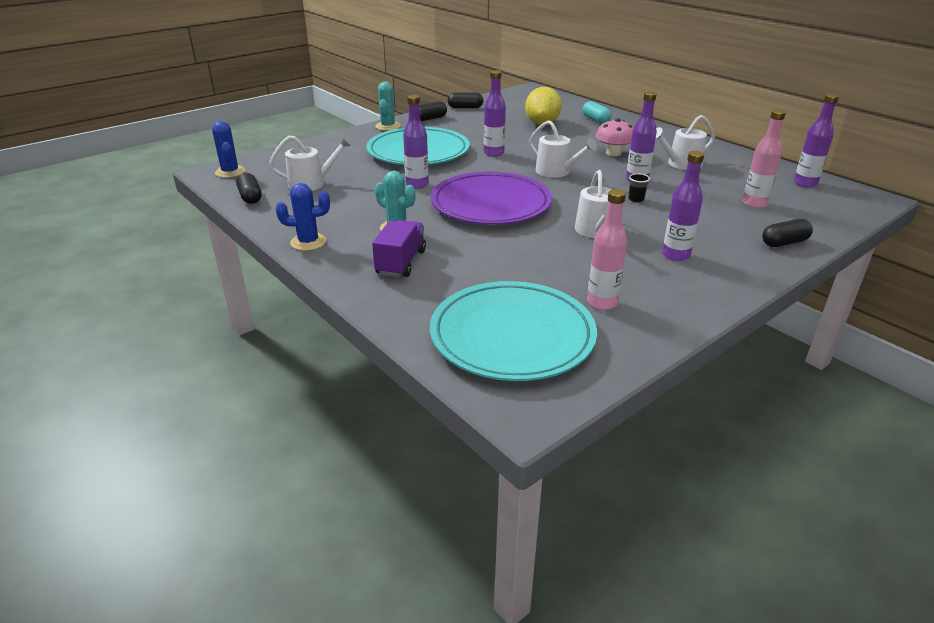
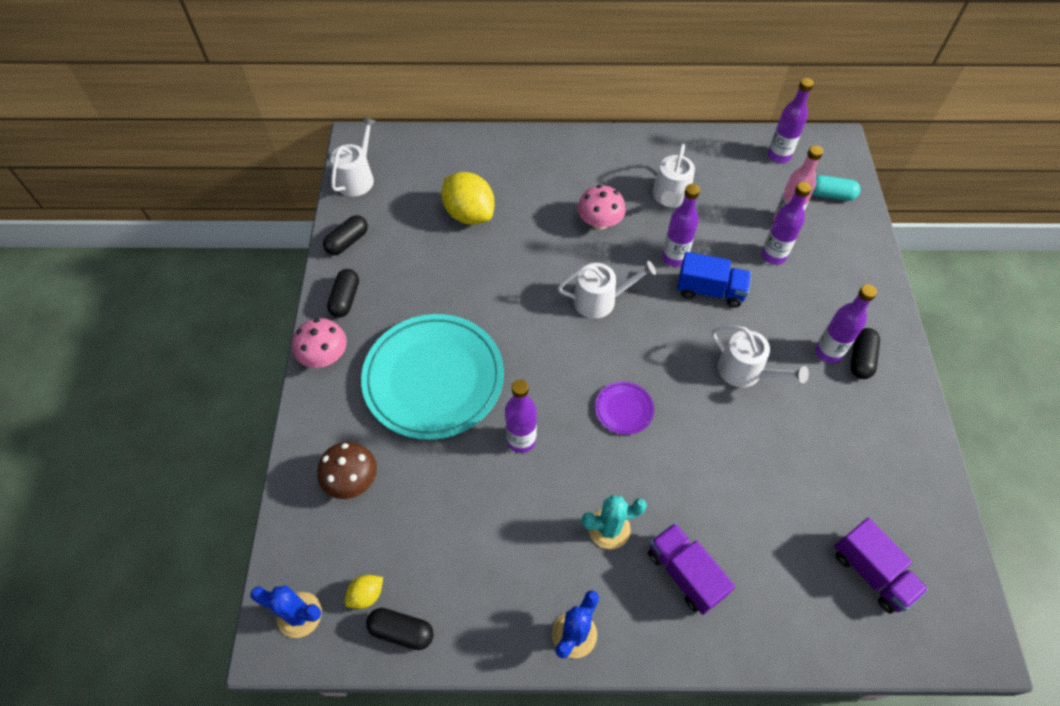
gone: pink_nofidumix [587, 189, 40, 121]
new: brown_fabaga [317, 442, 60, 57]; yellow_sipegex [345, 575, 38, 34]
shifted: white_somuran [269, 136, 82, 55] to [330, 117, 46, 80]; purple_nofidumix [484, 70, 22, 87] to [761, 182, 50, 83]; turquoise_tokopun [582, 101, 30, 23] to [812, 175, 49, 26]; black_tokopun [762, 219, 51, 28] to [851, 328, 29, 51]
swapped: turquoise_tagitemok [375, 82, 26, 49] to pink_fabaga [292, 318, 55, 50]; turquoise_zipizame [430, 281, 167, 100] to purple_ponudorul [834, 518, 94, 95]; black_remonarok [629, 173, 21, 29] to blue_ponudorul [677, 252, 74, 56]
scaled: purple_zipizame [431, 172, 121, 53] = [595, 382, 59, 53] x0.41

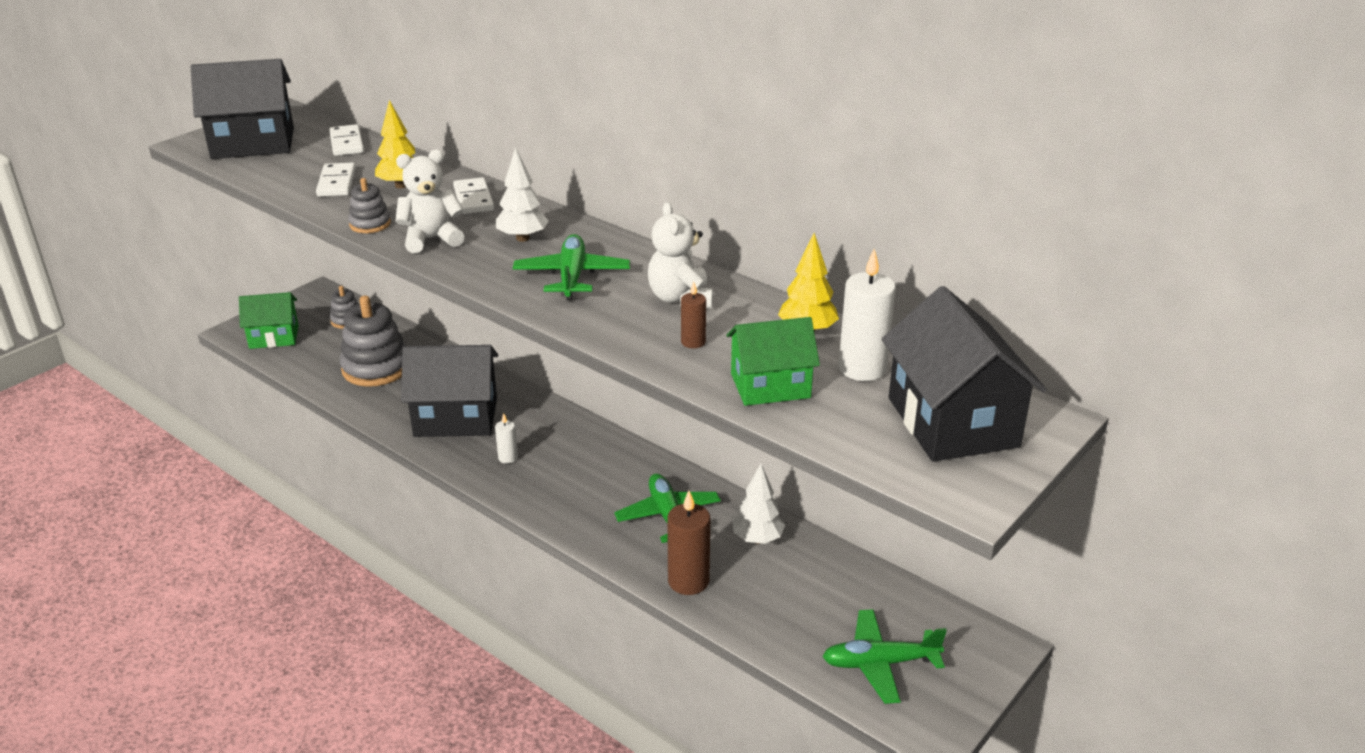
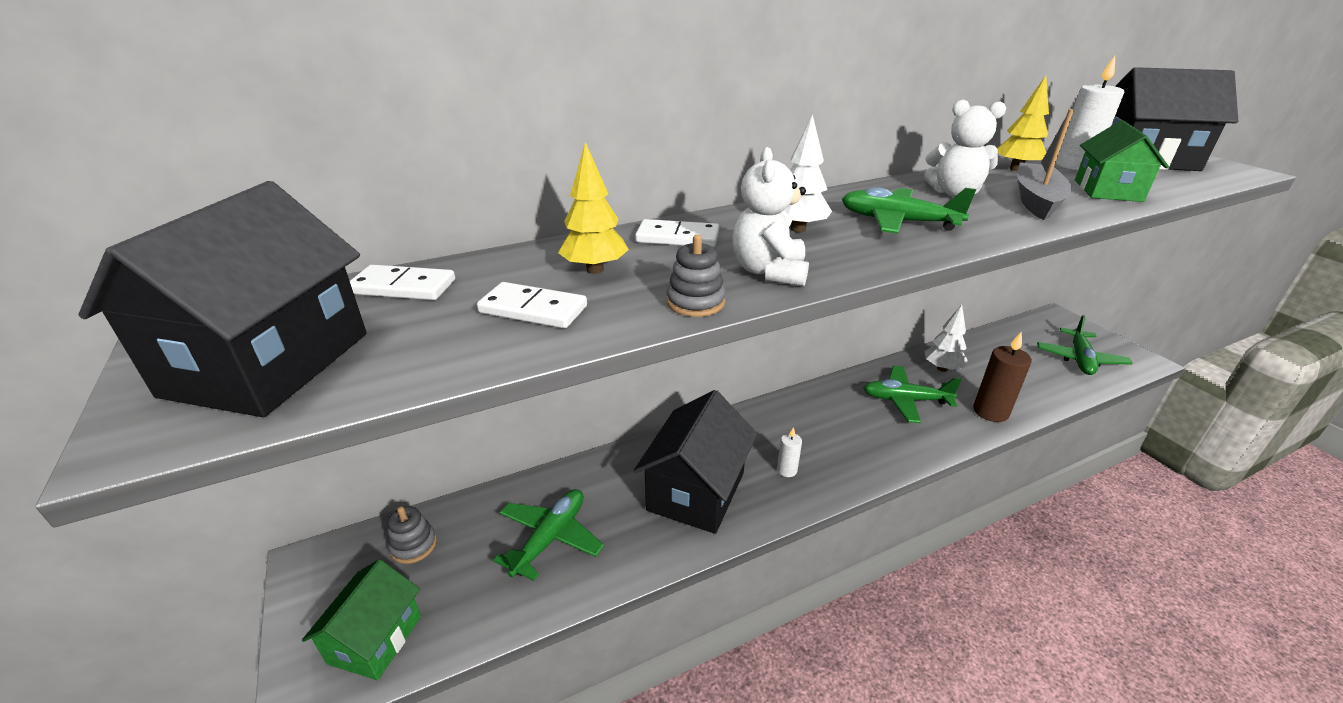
swapped: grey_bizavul [340, 296, 66, 91] to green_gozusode [493, 489, 111, 92]; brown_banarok [681, 282, 25, 66] to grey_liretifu [1017, 109, 57, 111]

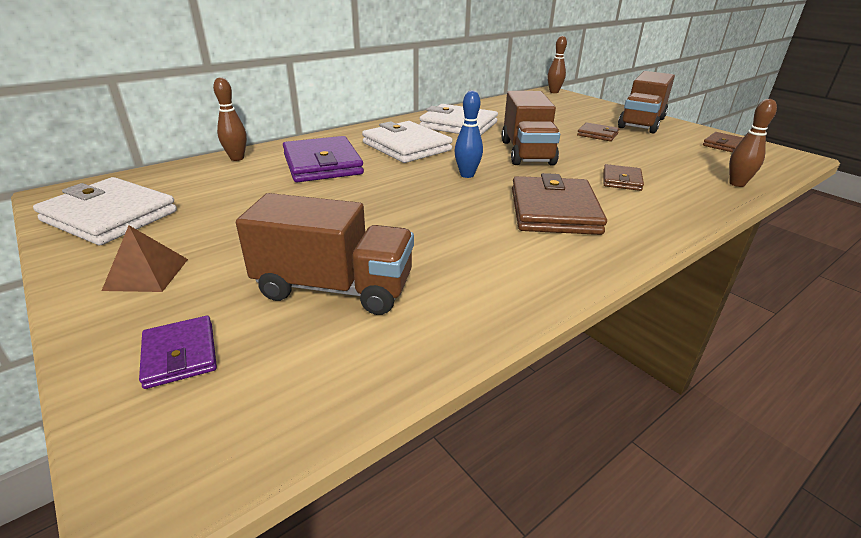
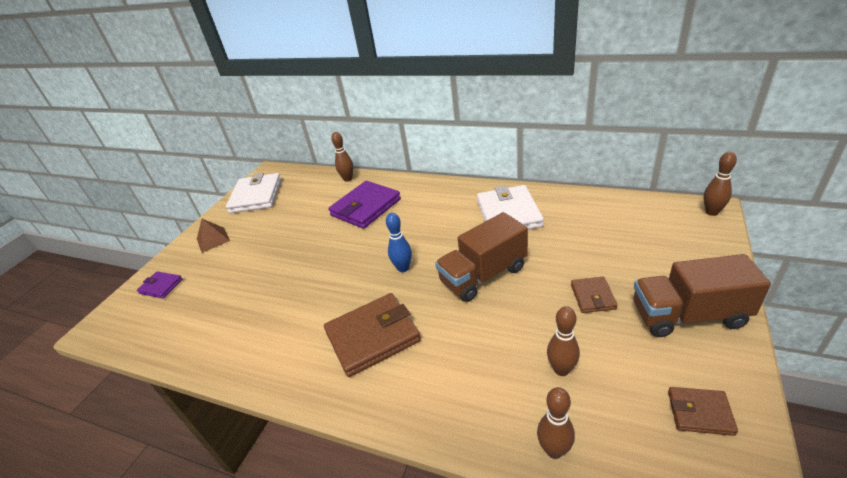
gone: brown_ponudorul [236, 193, 178, 122]; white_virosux [362, 121, 91, 42]; brown_virosux [604, 164, 40, 27]
new: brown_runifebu [547, 306, 33, 70]
rotated: purple_virosux [139, 316, 78, 73] = [137, 271, 46, 27] 75 degrees clockwise

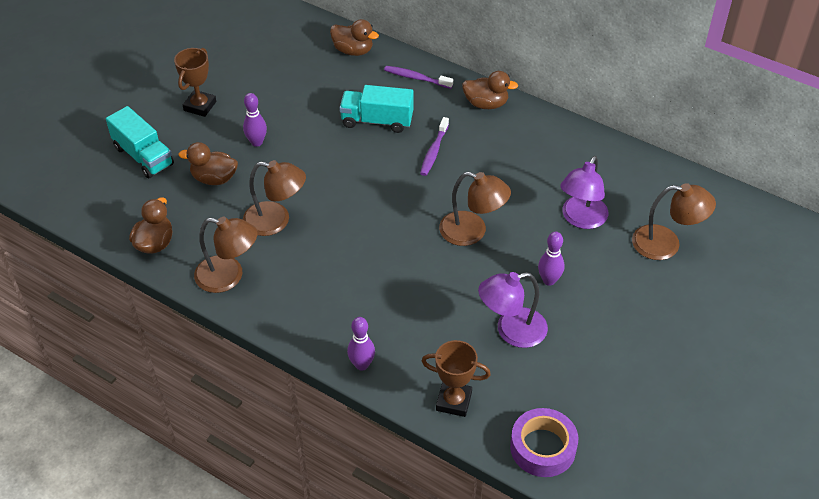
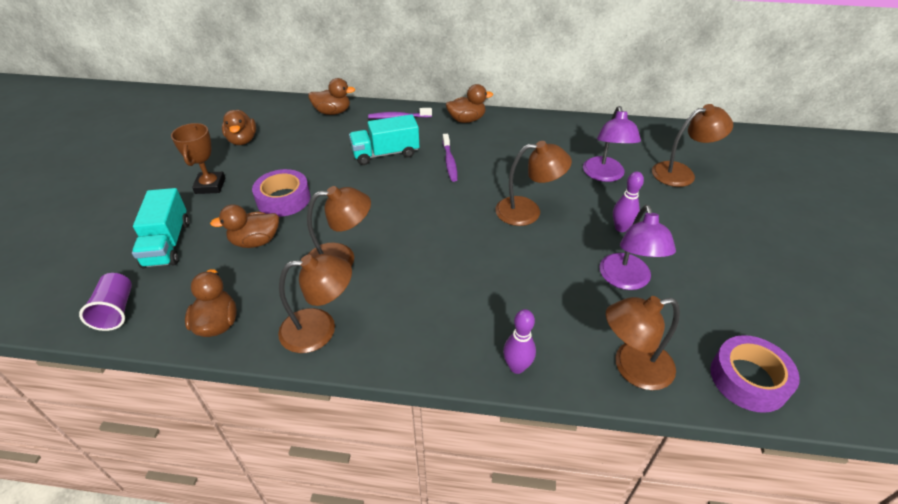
new: purple_remonarok [79, 273, 53, 58]; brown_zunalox [222, 110, 34, 35]
swapped: purple_runifebu [243, 93, 24, 54] to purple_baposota [252, 169, 59, 48]; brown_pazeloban [422, 340, 69, 77] to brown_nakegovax [606, 296, 74, 94]
rotated: turquoise_ponudorul [106, 106, 68, 72] = [132, 188, 58, 80] 60 degrees clockwise; purple_nakegovax [478, 272, 70, 76] = [599, 205, 77, 85] 45 degrees counterclockwise

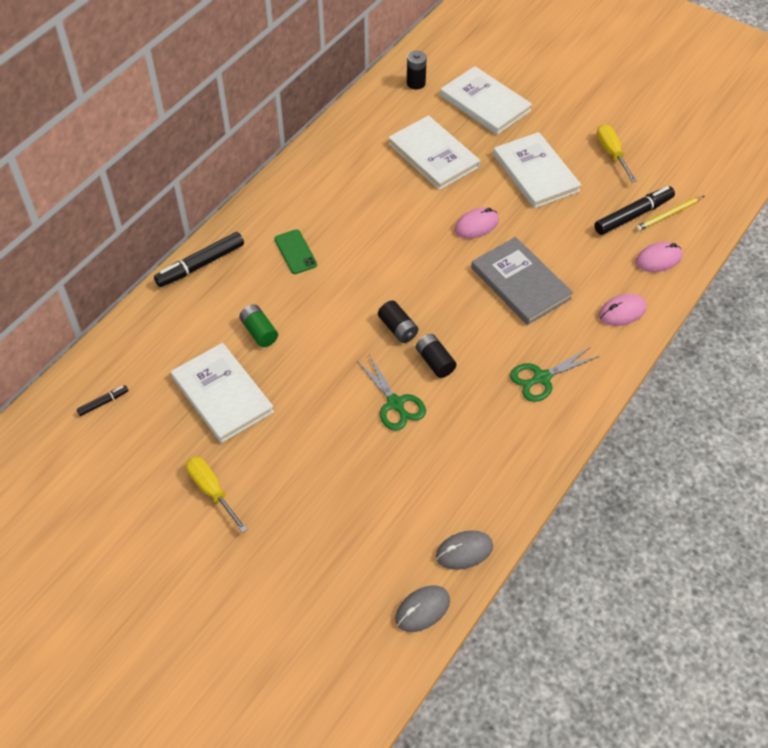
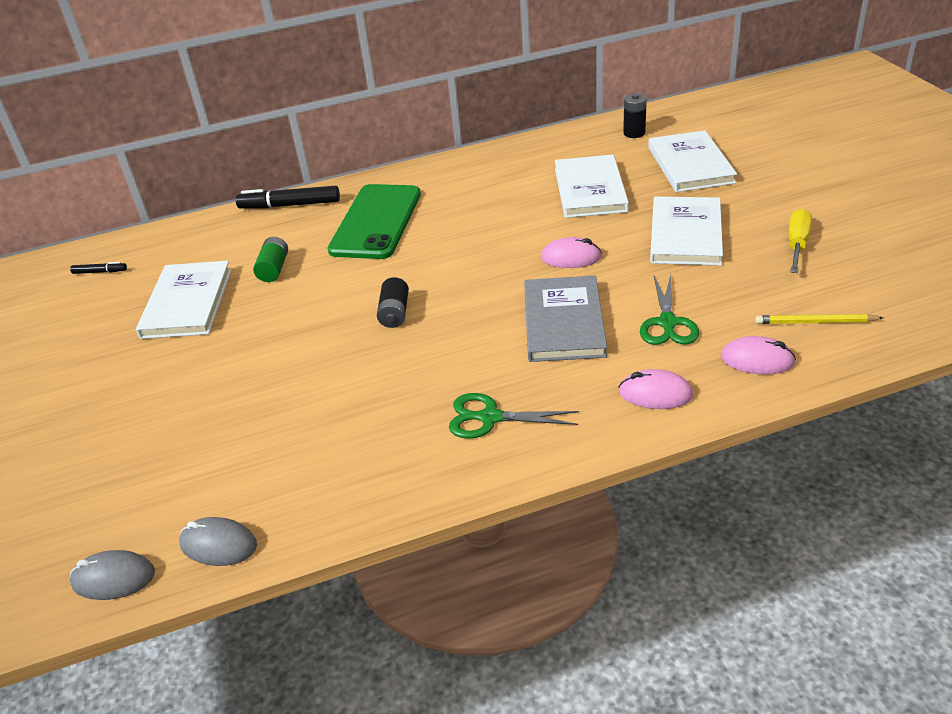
gone: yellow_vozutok [186, 456, 62, 77]; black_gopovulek [416, 334, 41, 44]; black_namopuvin [594, 186, 81, 49]
shifted: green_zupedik [357, 354, 69, 77] to [640, 275, 59, 70]
scaled: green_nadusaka [274, 229, 43, 45] = [327, 184, 94, 75] x2.13

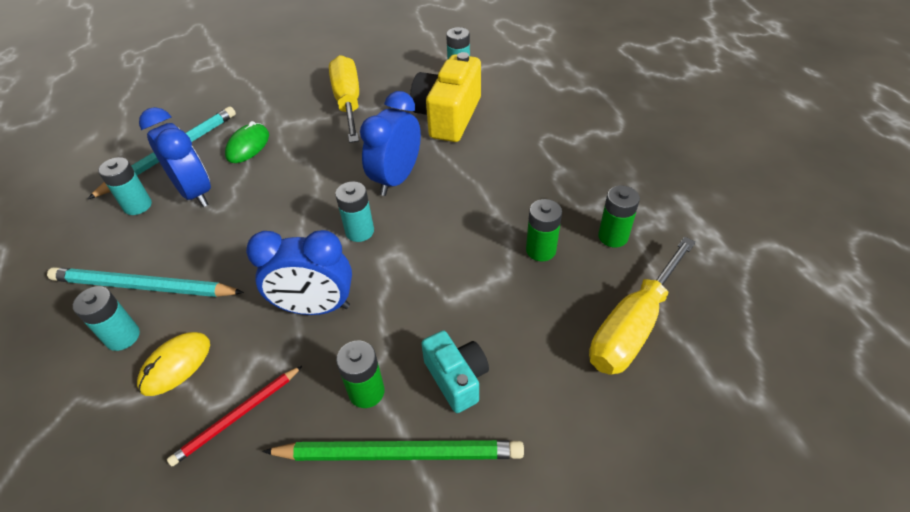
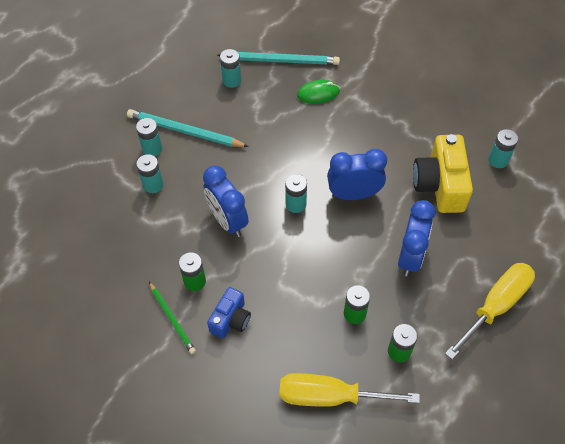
gone: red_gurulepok [167, 366, 135, 100]
shifted: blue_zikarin [139, 107, 72, 100] to [398, 200, 37, 76]; yellow_vozutok [329, 55, 30, 88] to [445, 263, 90, 96]
swapped: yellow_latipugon [137, 332, 73, 64] to turquoise_gopovulek [137, 154, 27, 39]
repainted: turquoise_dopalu [421, 331, 68, 82] to blue_dopalu [207, 287, 44, 51]
rotated: turquoise_gurulepok [47, 267, 197, 30] = [127, 109, 122, 38] 45 degrees counterclockwise; yellow_dopalu [410, 52, 71, 90] = [413, 134, 60, 79] 75 degrees counterclockwise
scaled: green_gurulepok [263, 440, 261, 21] = [149, 282, 47, 72] x0.61

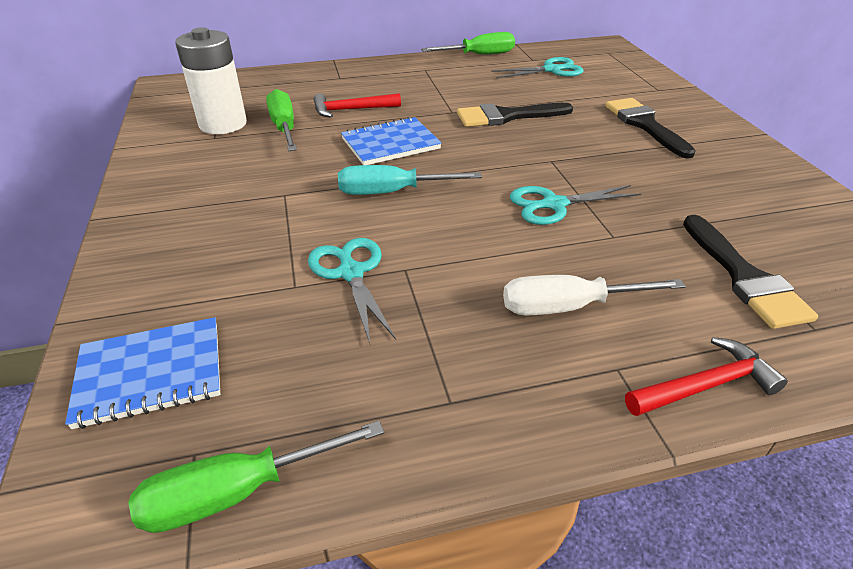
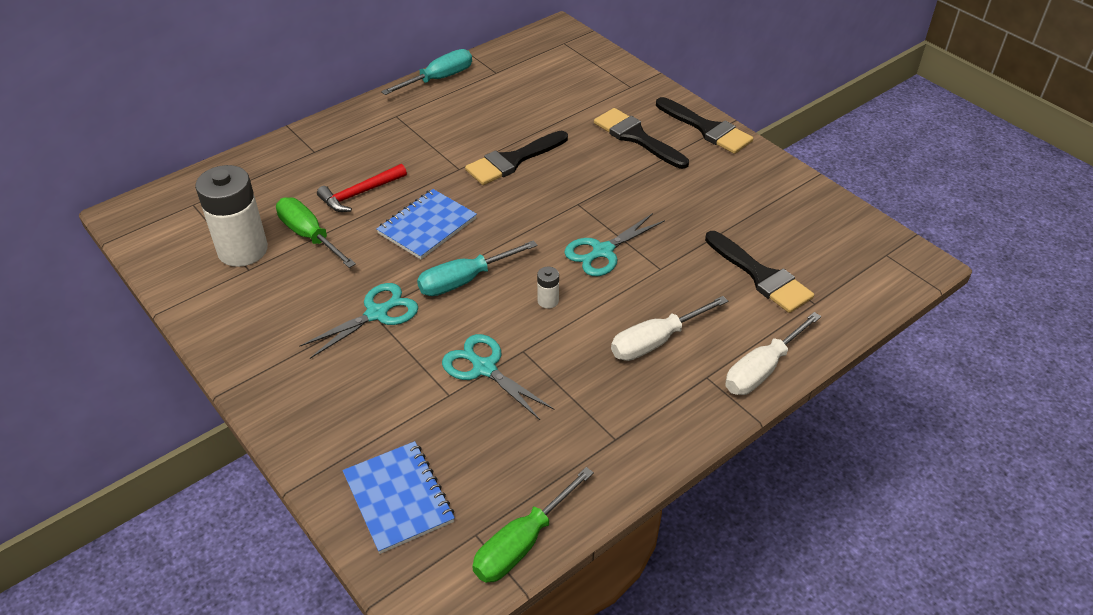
new: white_gopovulek [537, 266, 22, 43]; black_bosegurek [656, 97, 97, 57]
shifted: turquoise_zupedik [491, 57, 93, 21] to [299, 283, 119, 76]
swapped: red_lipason [625, 337, 163, 79] to white_vozutok [725, 312, 96, 83]
repainted: green_vozutok [421, 32, 94, 22] to turquoise_vozutok [381, 49, 91, 46]
rotated: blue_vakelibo [65, 317, 155, 112] = [343, 441, 112, 113] 75 degrees counterclockwise

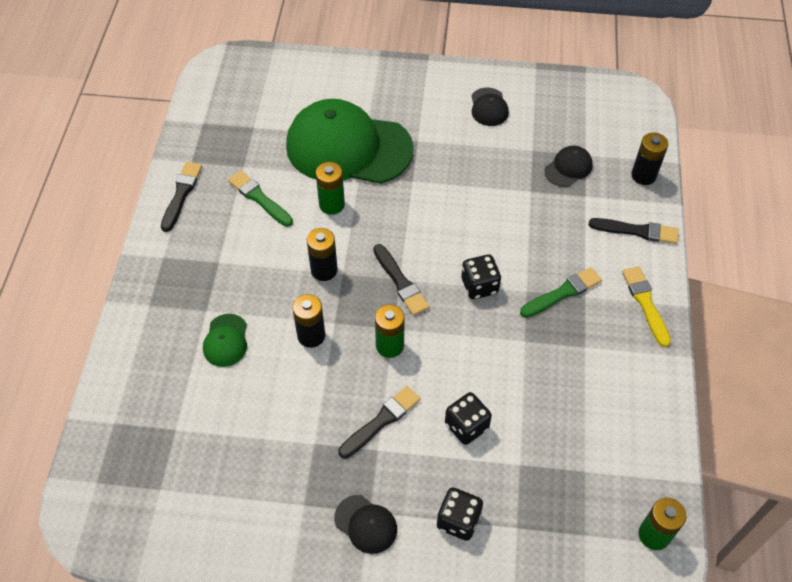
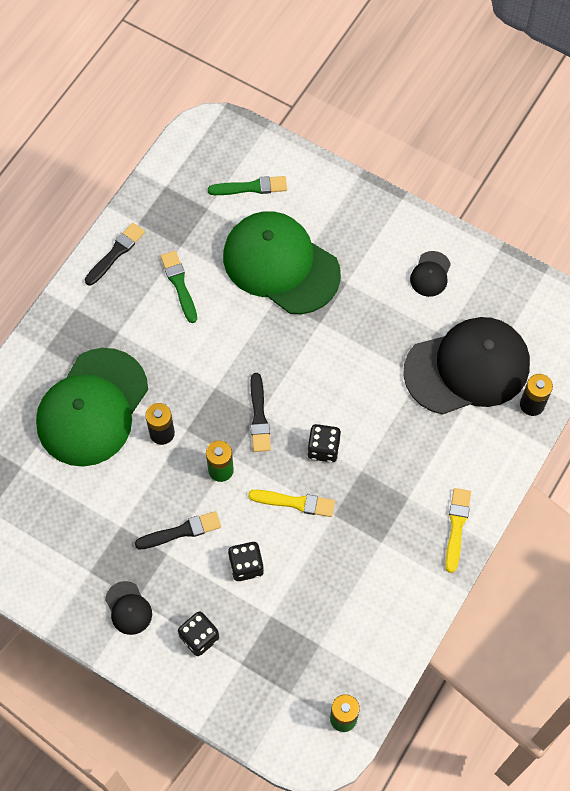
gone: black_gopovulek [307, 228, 31, 53]; green_gopovulek [316, 162, 29, 53]; black_bosegurek [589, 218, 90, 26]
new: yellow_bosegurek [248, 490, 87, 27]
shifted: green_bosegurek [520, 267, 82, 51] to [208, 176, 79, 19]
scaled: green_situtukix [203, 314, 44, 53] = [36, 348, 112, 118] x2.45; black_situtukix [544, 146, 49, 41] = [403, 317, 127, 98] x2.45

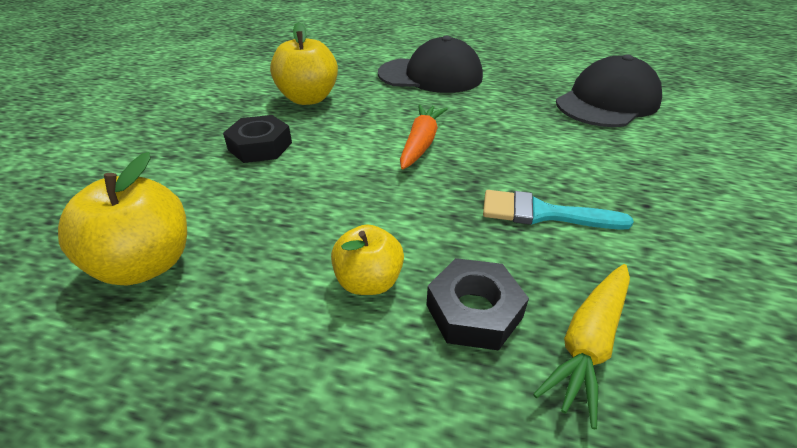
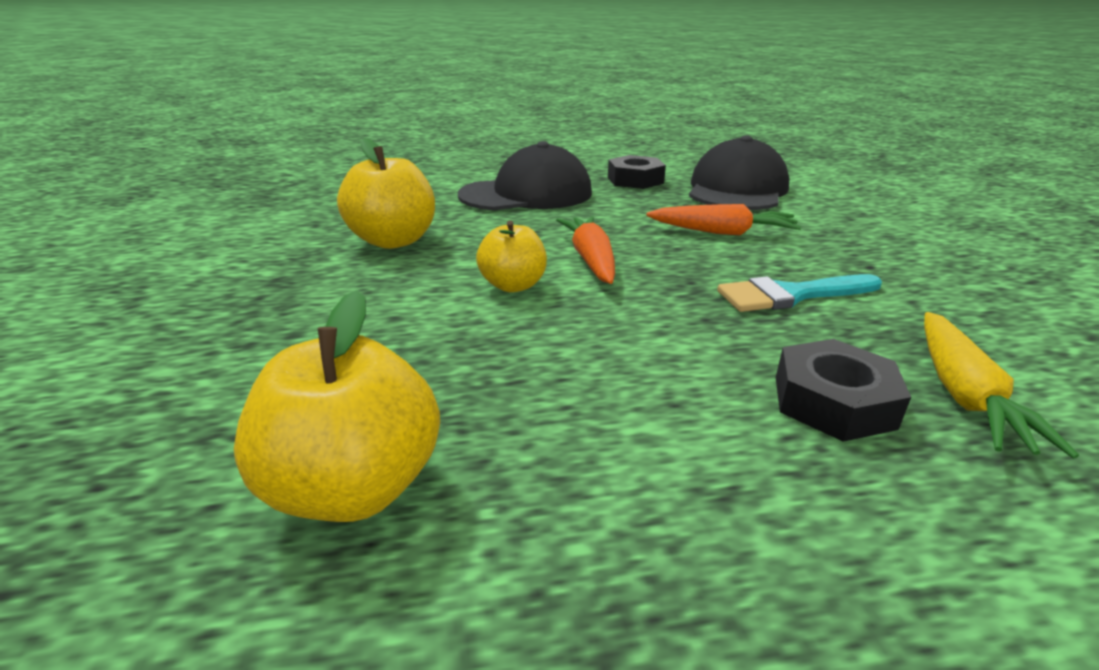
new: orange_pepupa [646, 204, 155, 31]
shifted: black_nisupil [223, 115, 69, 48] to [608, 155, 58, 34]; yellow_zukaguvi [331, 224, 73, 71] to [476, 221, 71, 71]

